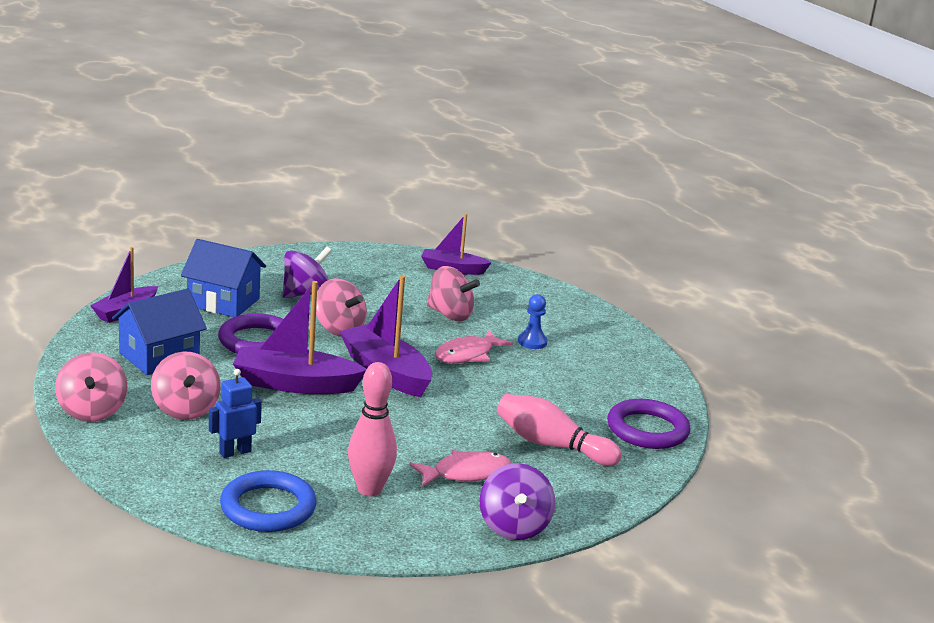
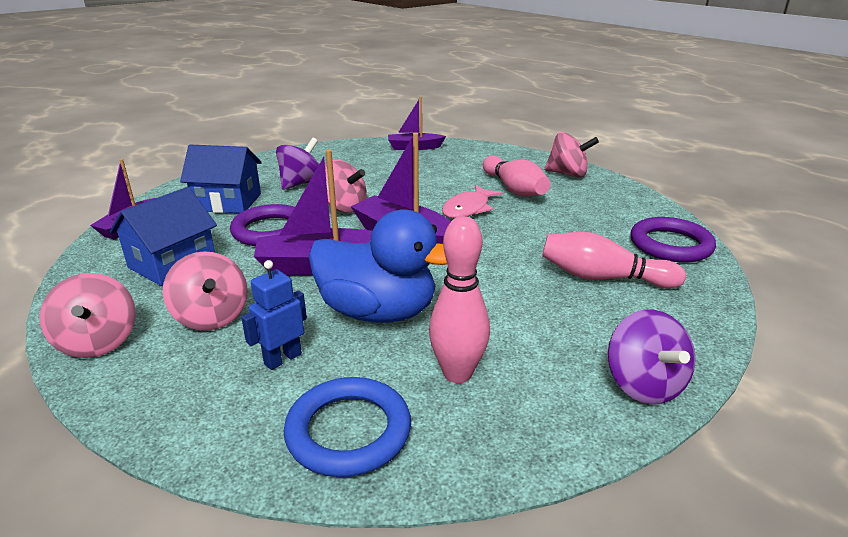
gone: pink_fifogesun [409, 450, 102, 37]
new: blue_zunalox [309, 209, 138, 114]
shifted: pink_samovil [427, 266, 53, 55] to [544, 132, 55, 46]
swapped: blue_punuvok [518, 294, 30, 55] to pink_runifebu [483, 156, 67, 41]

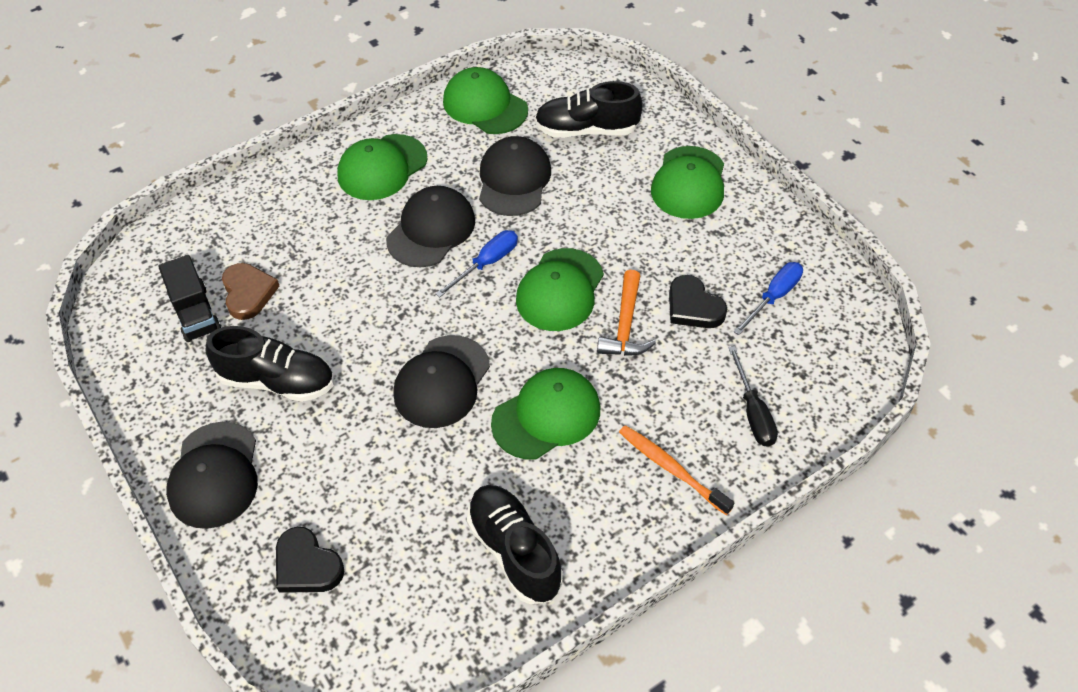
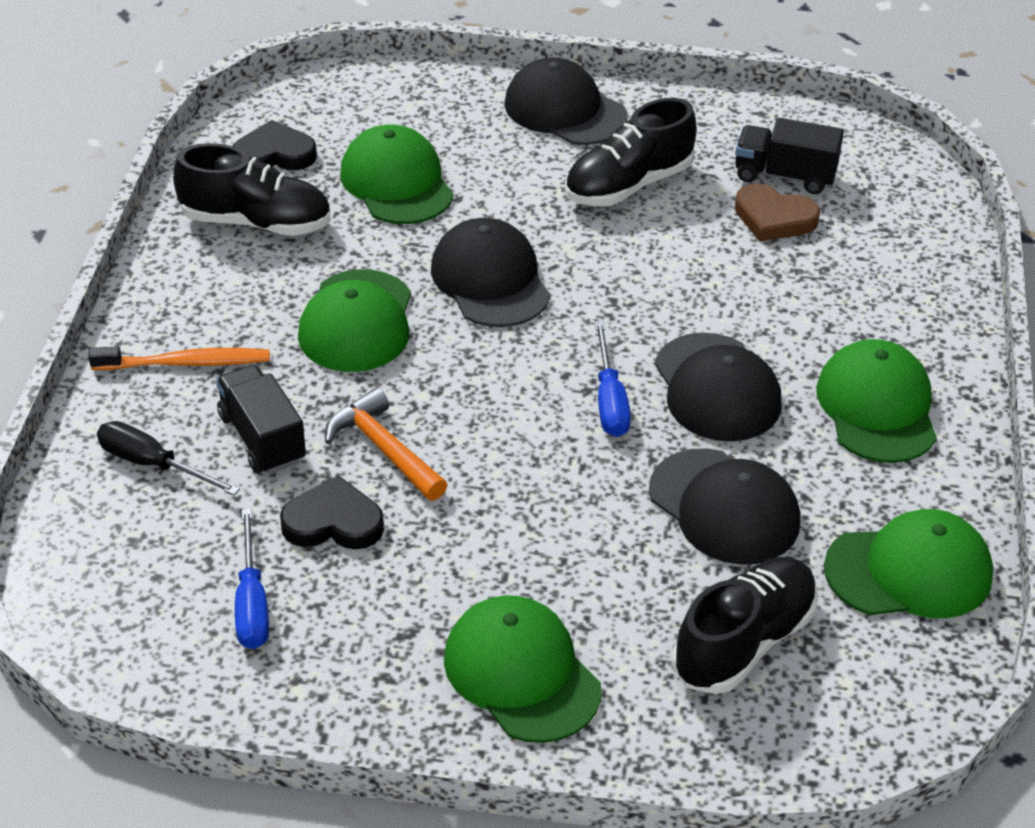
new: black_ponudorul [216, 365, 90, 109]
shifted: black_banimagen [276, 527, 69, 66] to [233, 120, 84, 50]; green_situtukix [516, 248, 88, 83] to [340, 124, 114, 100]

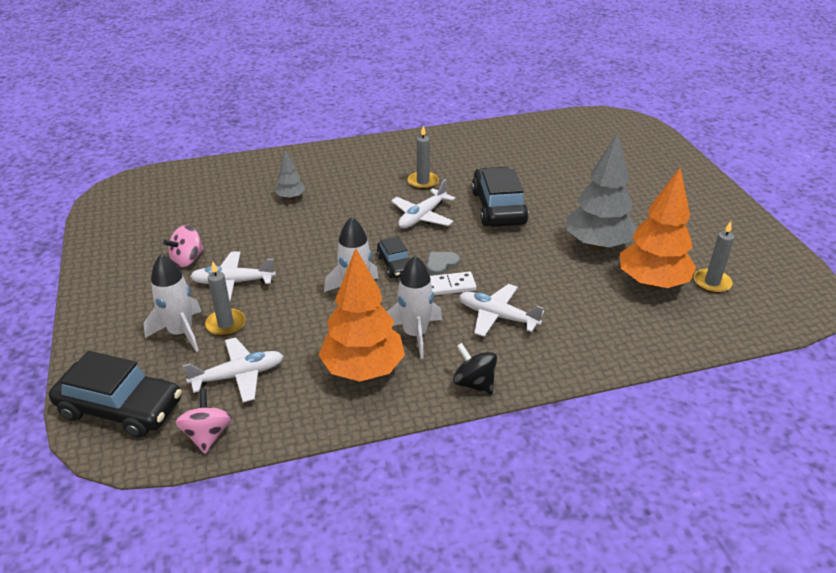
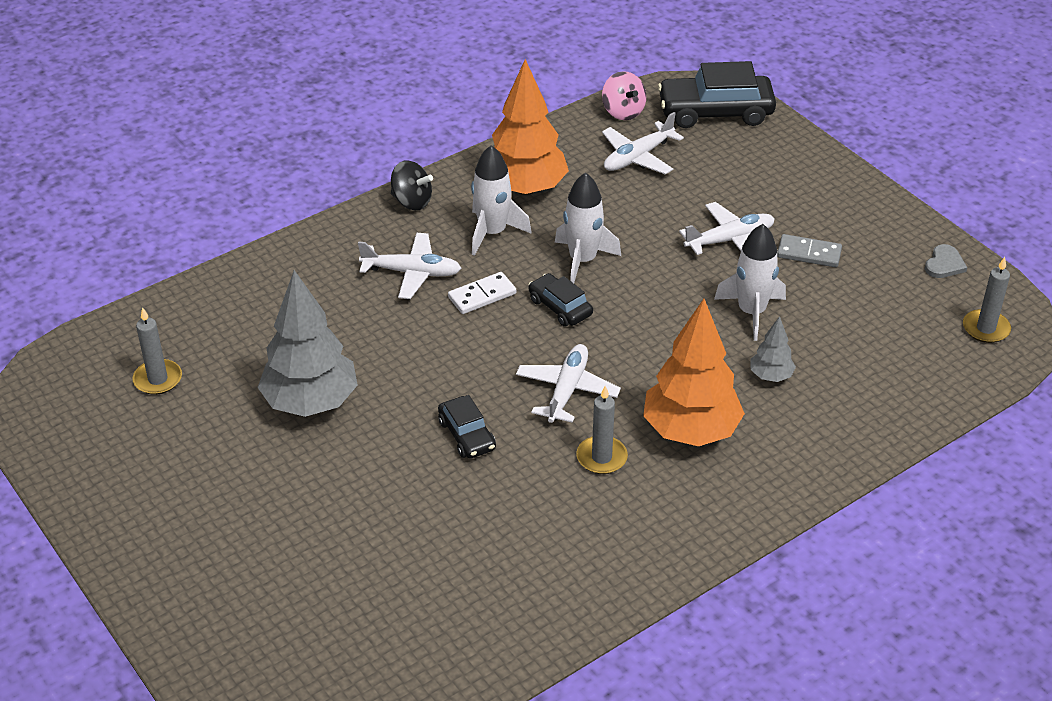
shifted: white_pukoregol [144, 254, 57, 98] to [714, 224, 72, 117]; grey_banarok [205, 262, 41, 74] to [963, 257, 48, 86]; grey_banimagen [427, 252, 33, 23] to [925, 244, 42, 34]; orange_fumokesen [619, 167, 77, 122] to [643, 299, 102, 147]
swapped: pink_samovil [163, 225, 41, 42] to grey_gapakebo [777, 234, 65, 33]
scaled: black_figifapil [471, 167, 58, 60] = [438, 395, 58, 64] x0.55

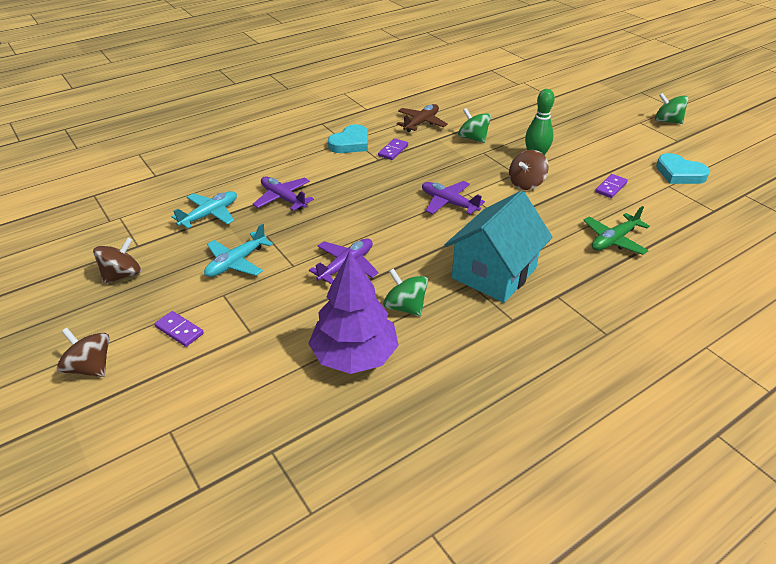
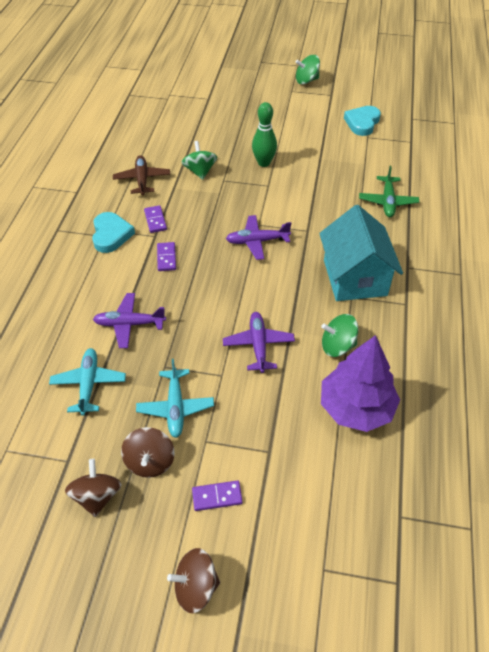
shifted: brown_samovil [509, 150, 40, 40] to [121, 427, 54, 51]; purple_gapakebo [595, 174, 33, 24] to [157, 242, 19, 29]
rotated: green_samovil [458, 108, 33, 35] = [182, 141, 35, 39] 75 degrees clockwise; turquoise_banimagen [656, 153, 54, 31] = [344, 106, 37, 30] 120 degrees clockwise

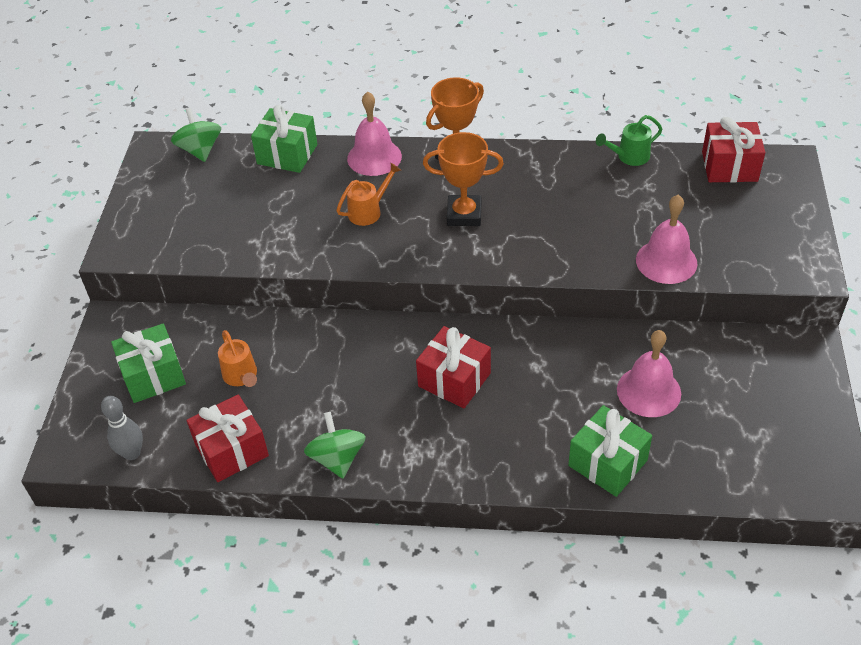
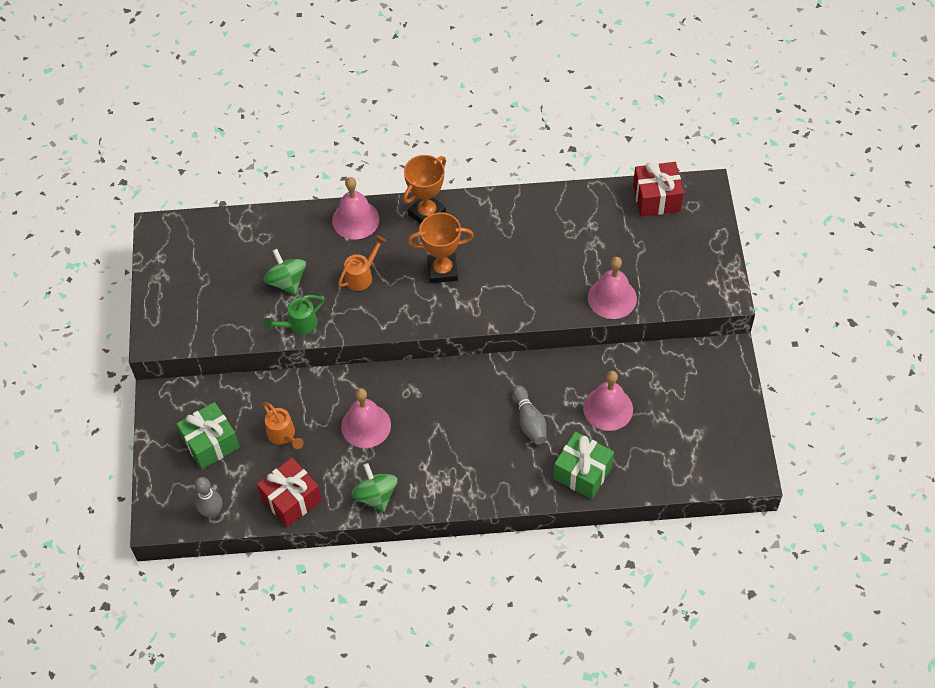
gone: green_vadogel [251, 105, 66, 68]; red_vadogel [416, 326, 75, 82]
new: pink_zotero [341, 388, 50, 60]; grey_runifebu [513, 385, 34, 60]
shifted: green_samovil [171, 108, 50, 54] to [263, 249, 43, 46]; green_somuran [596, 115, 66, 51] to [263, 295, 61, 39]

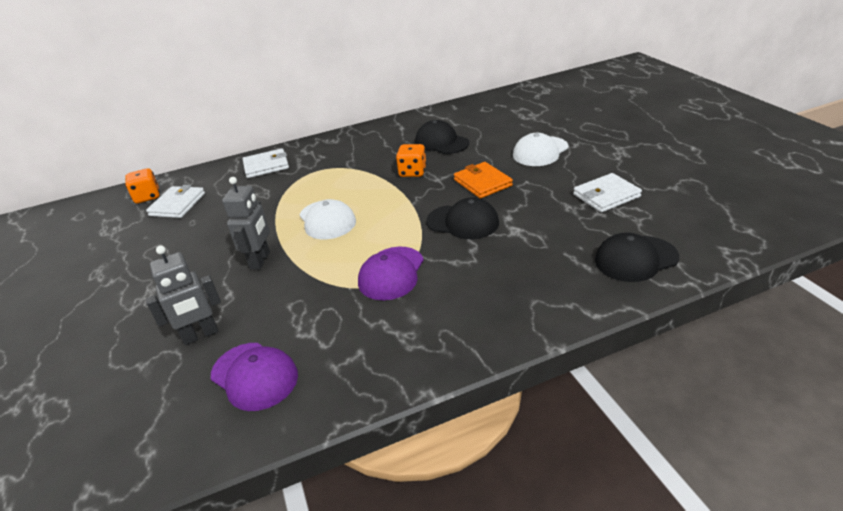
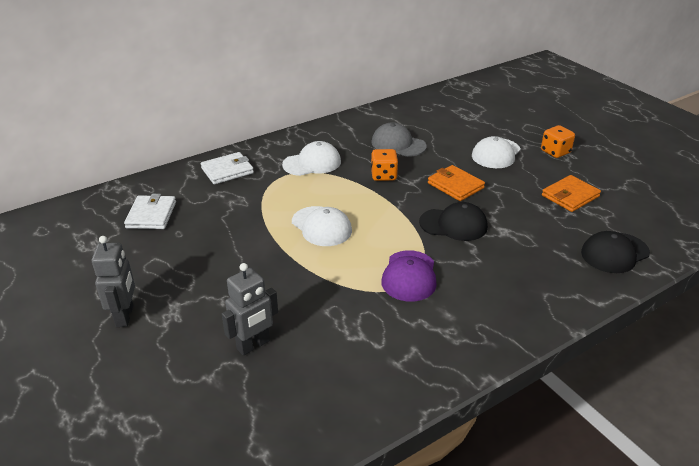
gone: purple_situtukix [211, 343, 87, 68]
new: white_situtukix [282, 141, 59, 35]
shifted: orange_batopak [125, 168, 35, 36] to [541, 125, 34, 33]; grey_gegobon [222, 177, 48, 93] to [92, 236, 43, 91]
repainted: black_situtukix [415, 120, 54, 34] to grey_situtukix [371, 122, 56, 35]; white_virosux [573, 173, 69, 39] to orange_virosux [542, 175, 59, 37]

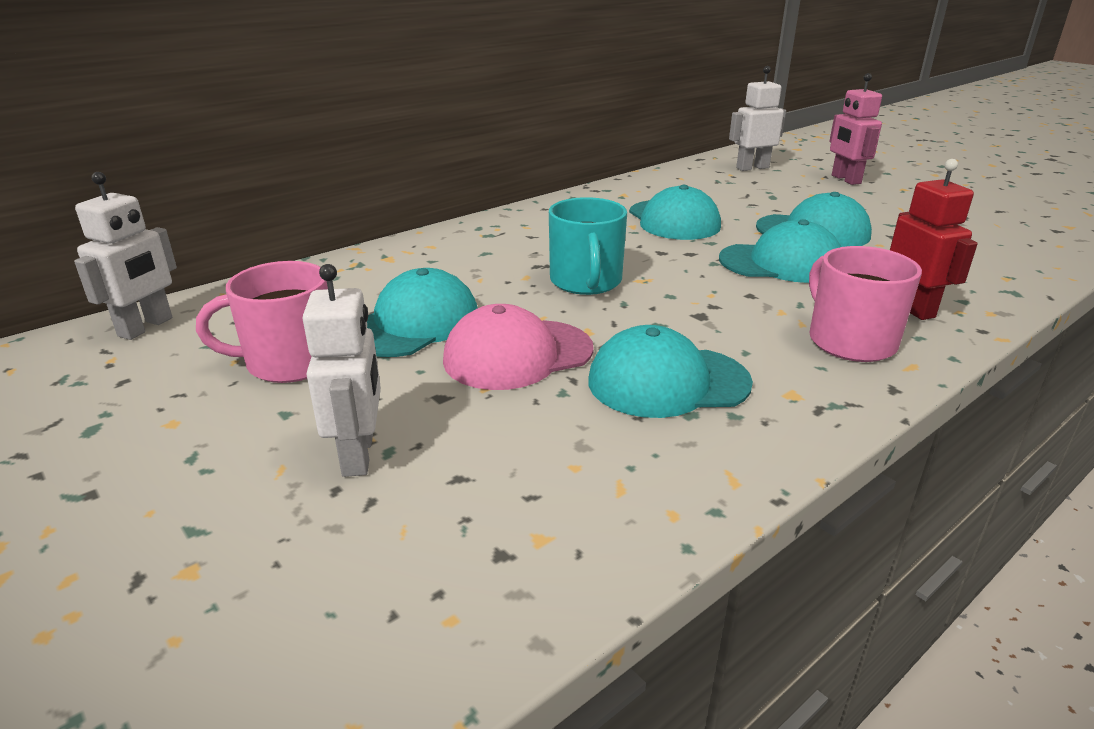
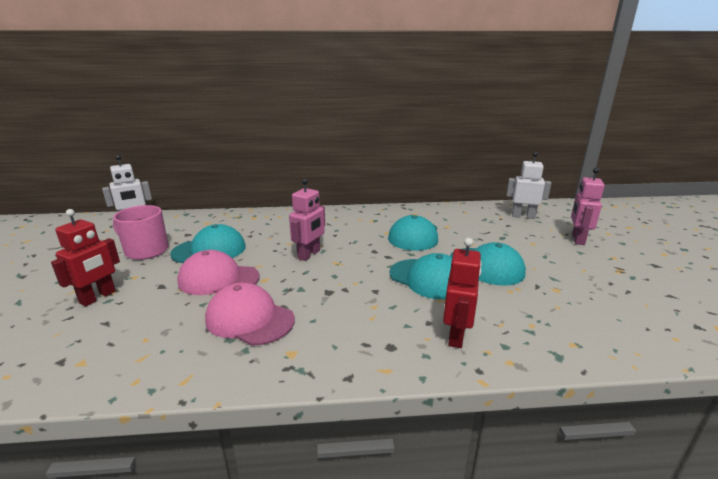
gone: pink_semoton [809, 246, 113, 116]
swapped: turquoise_semoton [549, 197, 78, 98] to pink_gegobon [289, 178, 36, 83]
repainted: white_gegobon [302, 264, 79, 213] to red_gegobon [51, 209, 69, 97]; turquoise_situtukix [588, 325, 165, 93] to pink_situtukix [205, 282, 90, 64]

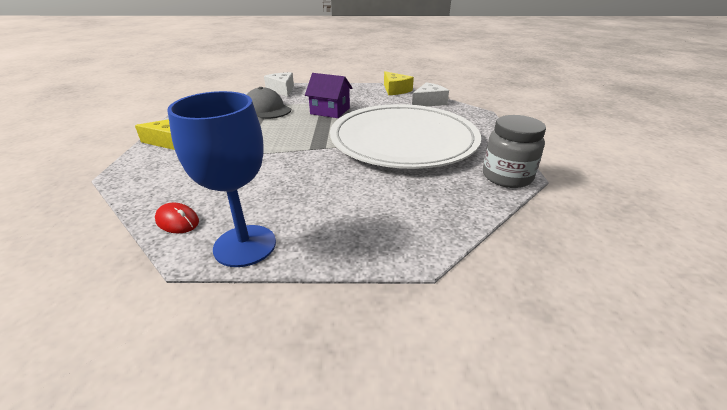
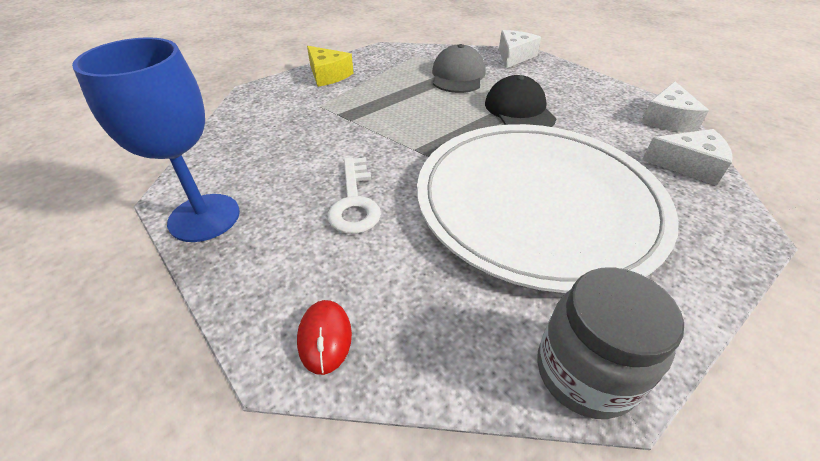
new: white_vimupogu [327, 157, 54, 77]
shifted: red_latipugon [155, 202, 44, 31] to [297, 300, 55, 75]
swapped: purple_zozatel [305, 73, 48, 45] to black_situtukix [485, 75, 72, 52]
repainted: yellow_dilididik [384, 71, 30, 24] to white_dilididik [641, 81, 68, 51]

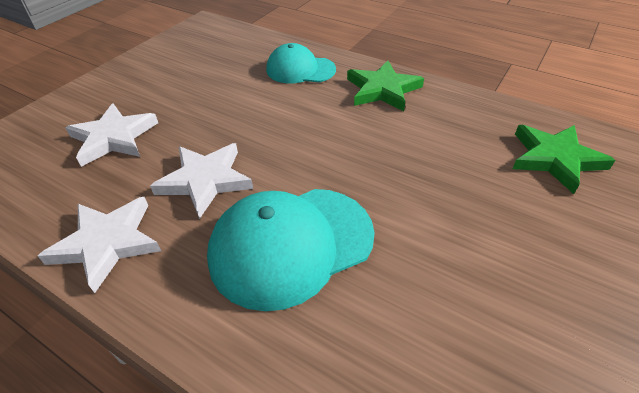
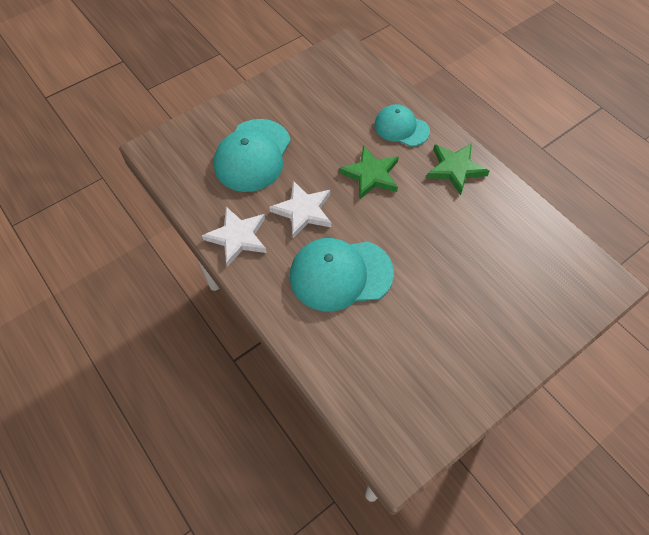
shifted: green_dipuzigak [512, 125, 103, 69] to [339, 146, 60, 53]
swapped: white_dipuzigak [66, 103, 92, 64] to turquoise_situtukix [214, 119, 77, 73]

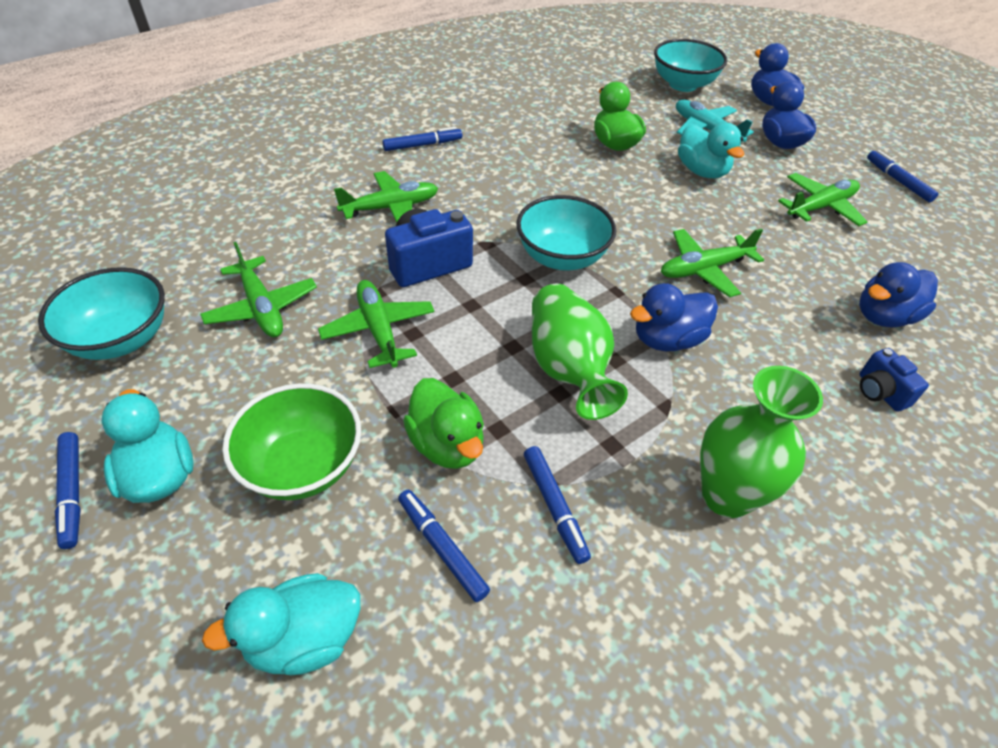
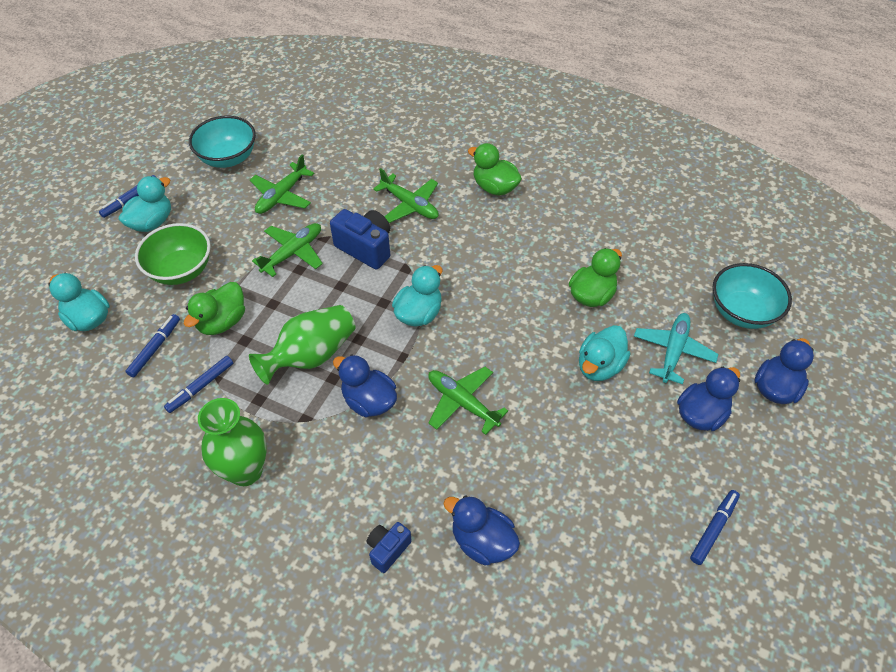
gone: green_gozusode [778, 173, 89, 53]
swapped: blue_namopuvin [382, 127, 80, 24] to green_zunalox [468, 143, 54, 53]; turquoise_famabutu [516, 195, 101, 76] to turquoise_zunalox [392, 265, 51, 62]

